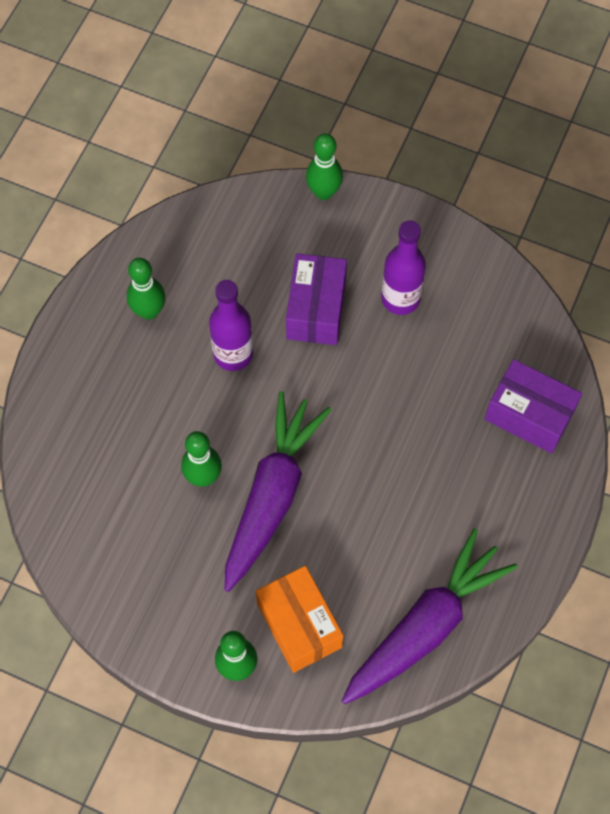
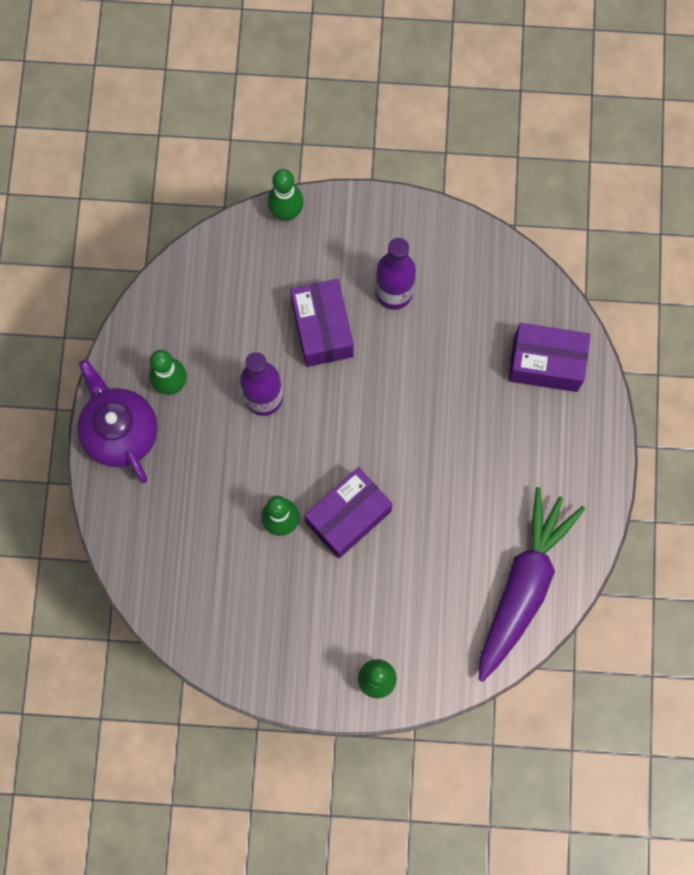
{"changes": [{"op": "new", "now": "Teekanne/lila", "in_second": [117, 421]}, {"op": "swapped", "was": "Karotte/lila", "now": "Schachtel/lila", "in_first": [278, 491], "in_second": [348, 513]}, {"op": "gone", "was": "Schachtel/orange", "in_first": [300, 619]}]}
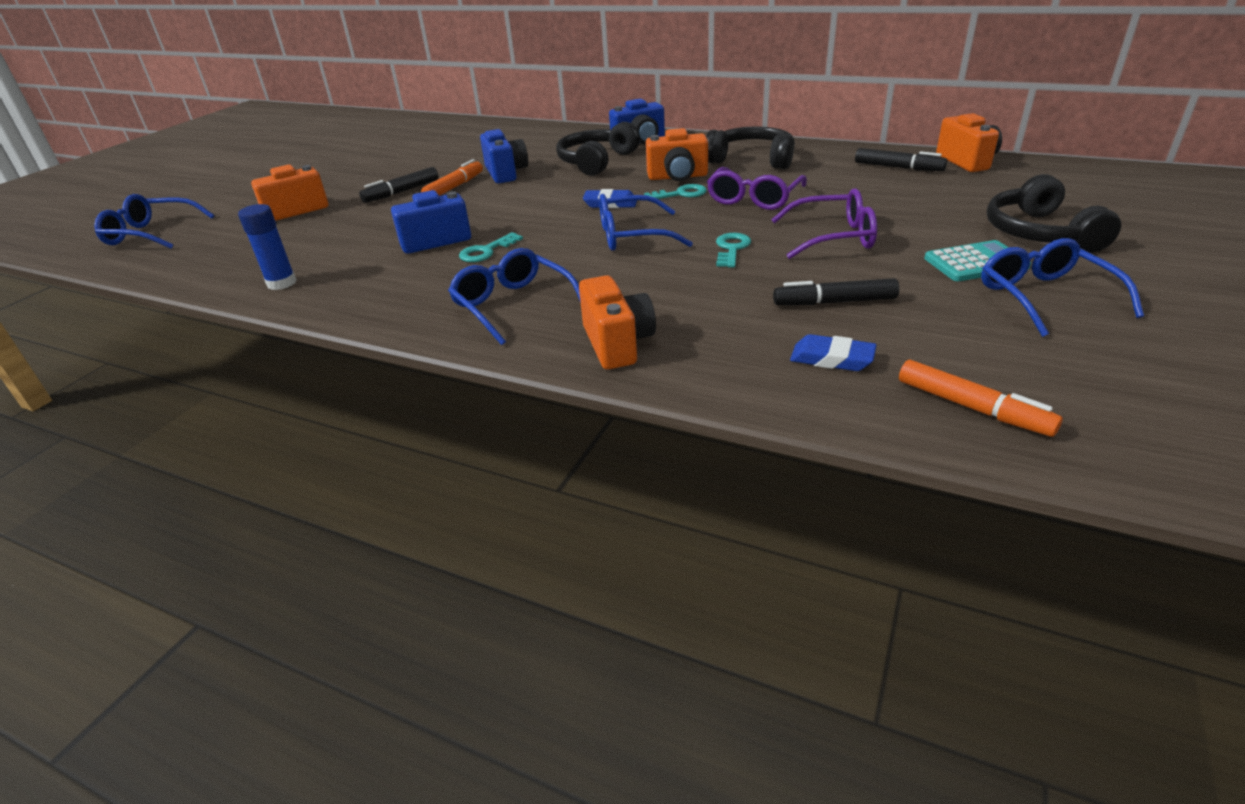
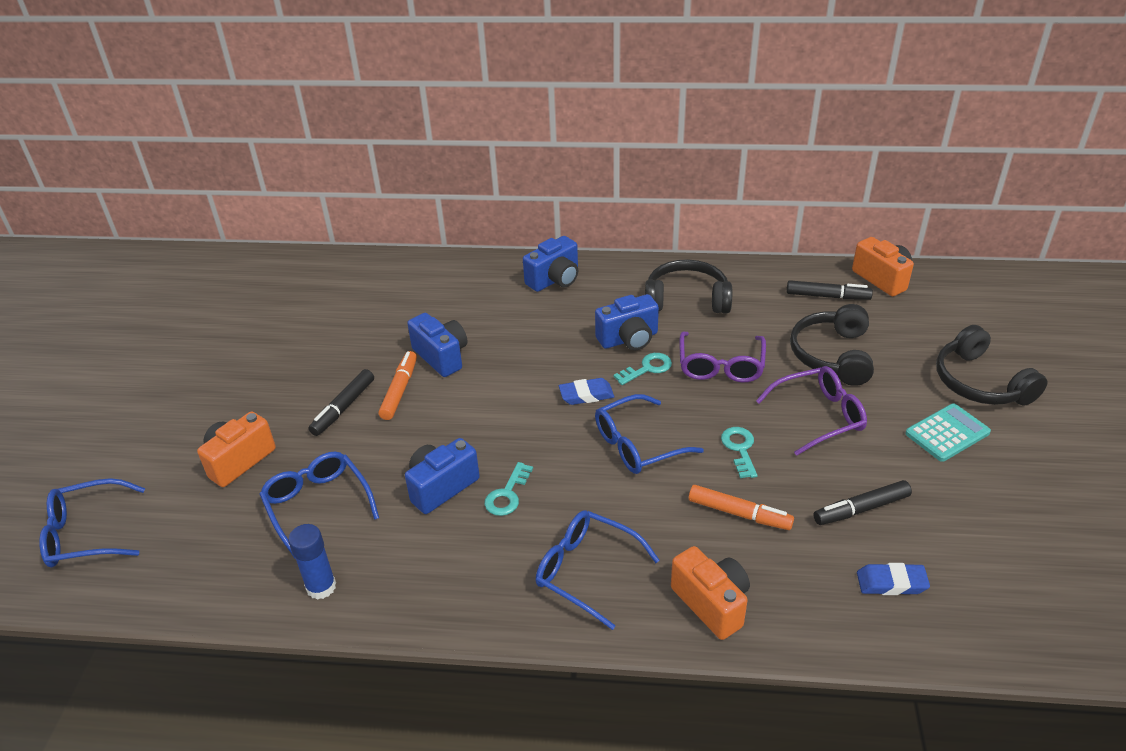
{"changes": [{"op": "shifted", "was": "Brille/blau", "in_first": [1062, 287], "in_second": [319, 505]}, {"op": "repainted", "was": "Kamera/orange", "now": "Kamera/blau", "in_first": [677, 154], "in_second": [627, 322]}, {"op": "shifted", "was": "Filzstift/orange", "in_first": [981, 398], "in_second": [741, 507]}, {"op": "shifted", "was": "Kopfhörer/schwarz", "in_first": [598, 149], "in_second": [832, 345]}]}
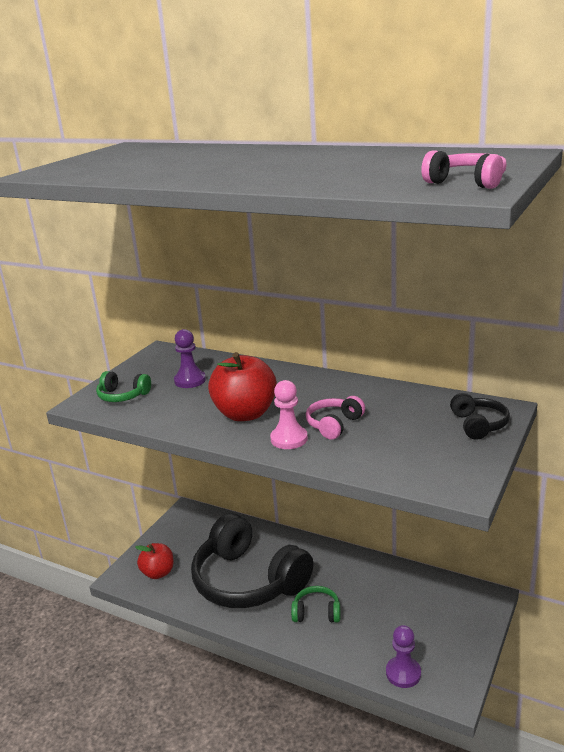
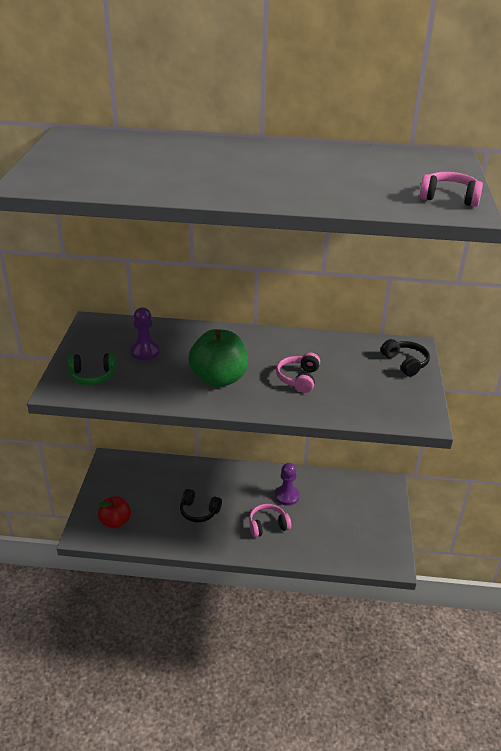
{"changes": [{"op": "scaled", "was": "Kopfhörer/schwarz", "in_first": [252, 560], "in_second": [201, 505], "ratio": 0.41}, {"op": "repainted", "was": "Apfel/rot", "now": "Apfel/grün", "in_first": [242, 386], "in_second": [218, 358]}, {"op": "repainted", "was": "Kopfhörer/grün", "now": "Kopfhörer/rosa", "in_first": [315, 604], "in_second": [270, 520]}, {"op": "shifted", "was": "Bauer/lila", "in_first": [403, 656], "in_second": [287, 484]}, {"op": "gone", "was": "Bauer/rosa", "in_first": [289, 414]}]}
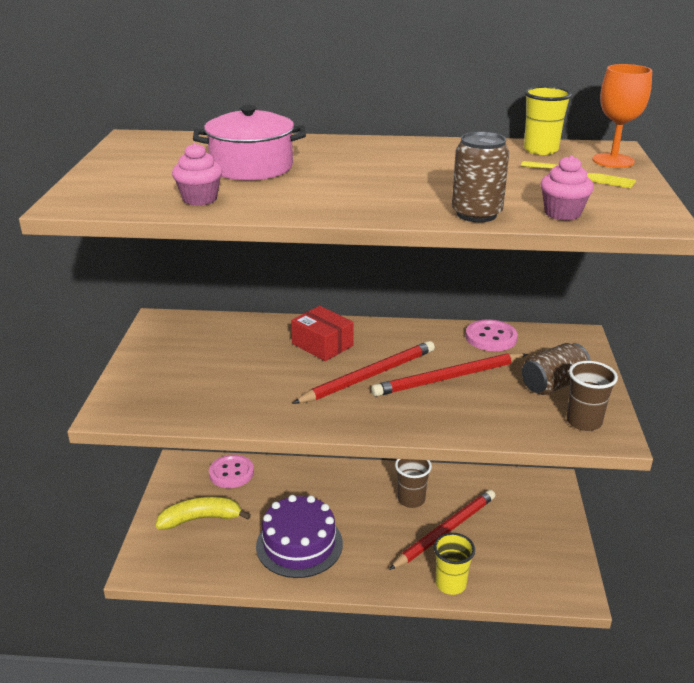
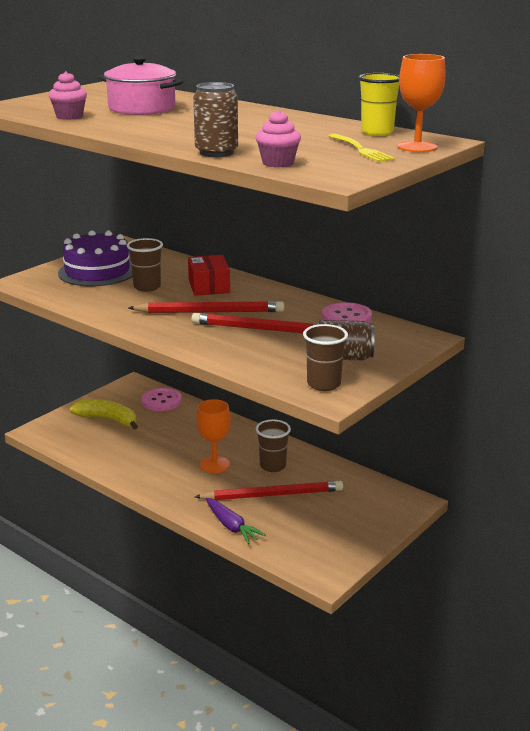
{"changes": [{"op": "shifted", "was": "Kuchen/lila", "in_first": [299, 536], "in_second": [95, 258]}, {"op": "new", "now": "Becher/braun", "in_second": [145, 265]}, {"op": "new", "now": "Kelch/orange", "in_second": [213, 436]}, {"op": "swapped", "was": "Becher/gelb", "now": "Karotte/lila", "in_first": [454, 564], "in_second": [235, 521]}]}
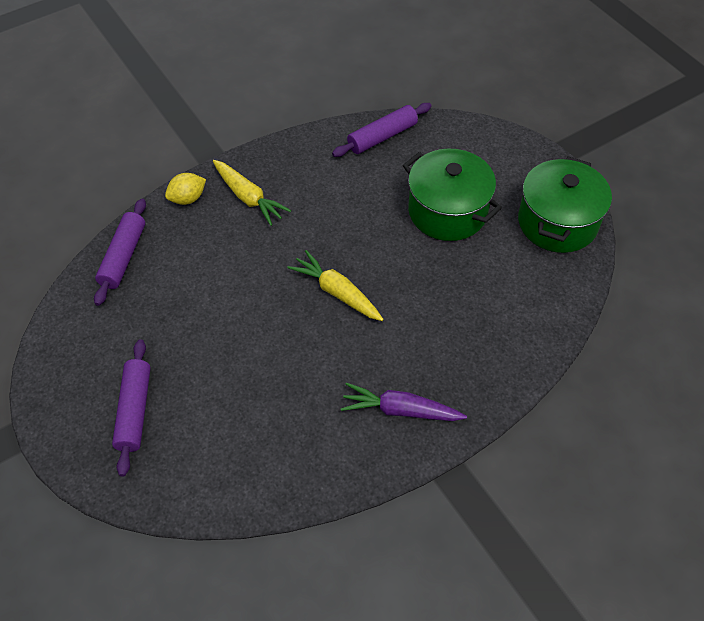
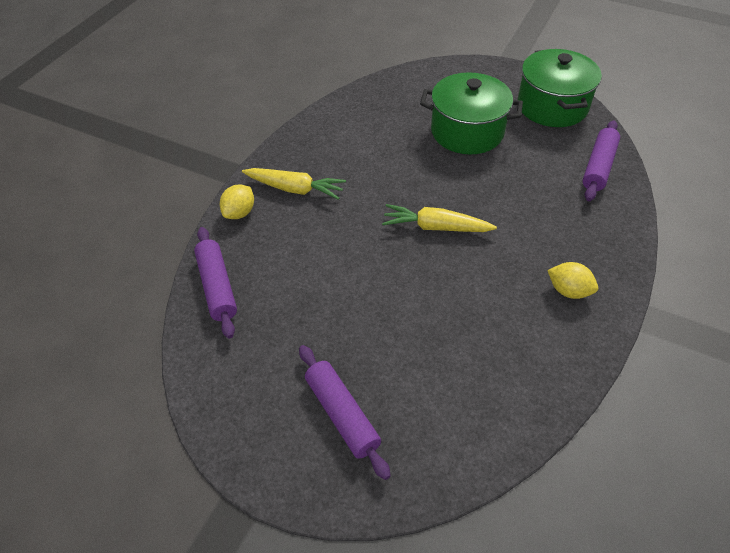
{"changes": [{"op": "swapped", "was": "Karotte/lila", "now": "Zitrone/gelb", "in_first": [404, 402], "in_second": [572, 280]}, {"op": "shifted", "was": "Nudelholz/lila", "in_first": [381, 130], "in_second": [601, 160]}]}
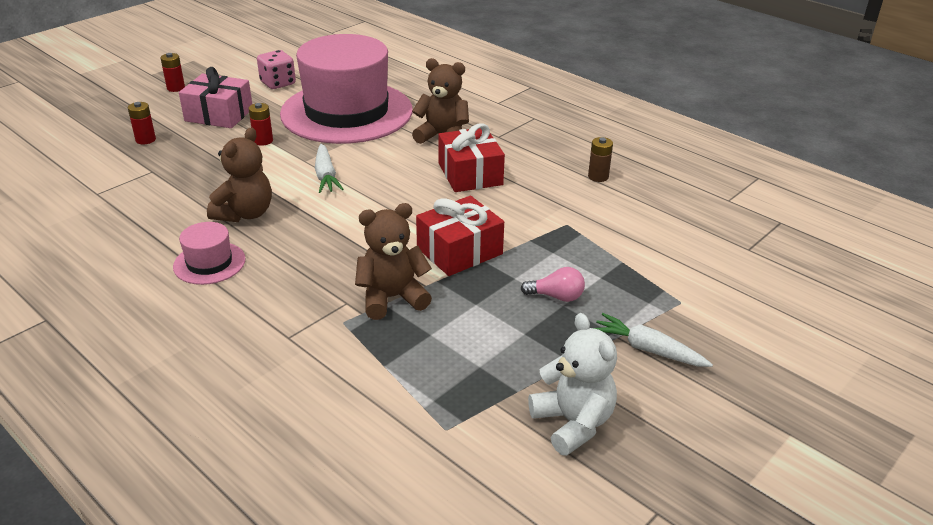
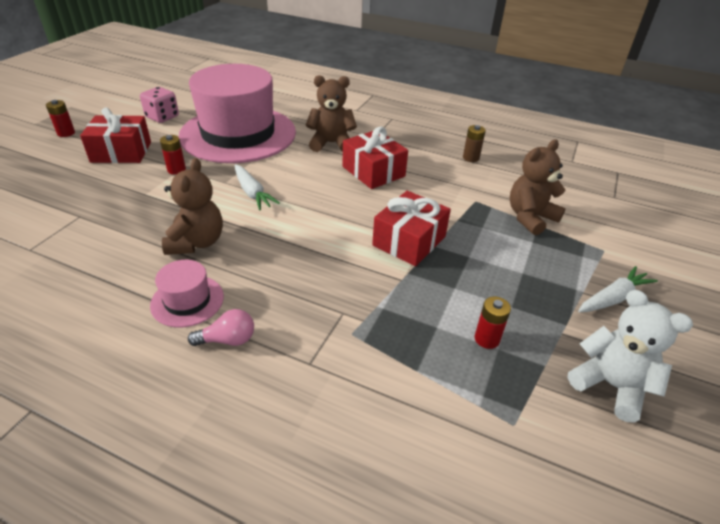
{"changes": [{"op": "repainted", "was": "Geschenk/rosa", "now": "Geschenk/rot", "in_first": [215, 97], "in_second": [115, 135]}, {"op": "shifted", "was": "Glühbirne/rosa", "in_first": [553, 284], "in_second": [221, 327]}, {"op": "shifted", "was": "Batterie/rot", "in_first": [142, 123], "in_second": [493, 322]}, {"op": "shifted", "was": "Teddybär/braun", "in_first": [393, 261], "in_second": [537, 187]}, {"op": "rotated", "was": "Karotte/weiß", "in_first": [653, 340], "in_second": [618, 289], "clockwise": 135}]}
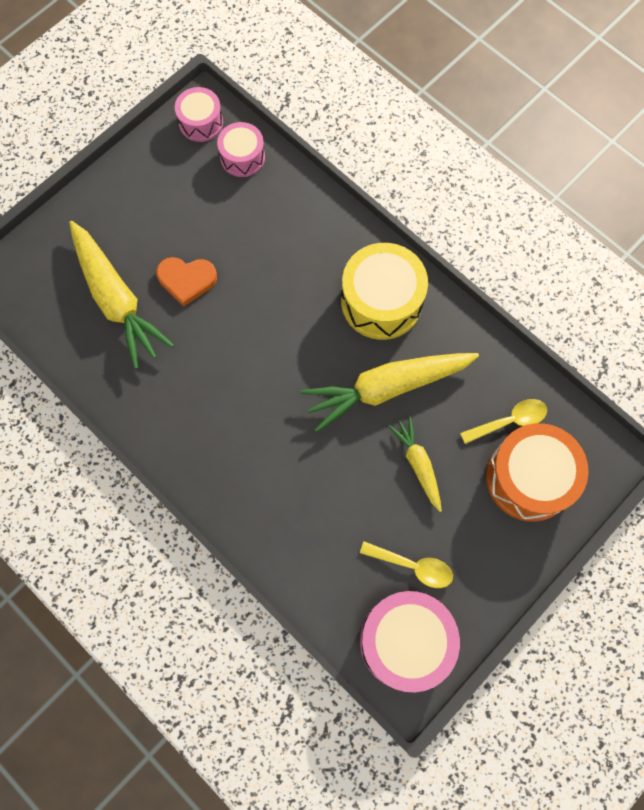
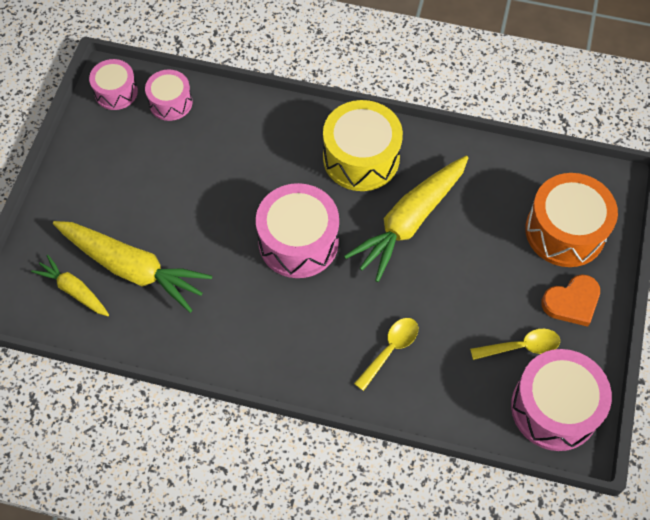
{"changes": [{"op": "shifted", "was": "Karotte/gelb", "in_first": [415, 464], "in_second": [70, 285]}, {"op": "new", "now": "Trommel/rosa", "in_second": [297, 230]}, {"op": "shifted", "was": "Löffel/gelb", "in_first": [503, 421], "in_second": [386, 354]}, {"op": "shifted", "was": "Herz/orange", "in_first": [186, 282], "in_second": [570, 300]}]}
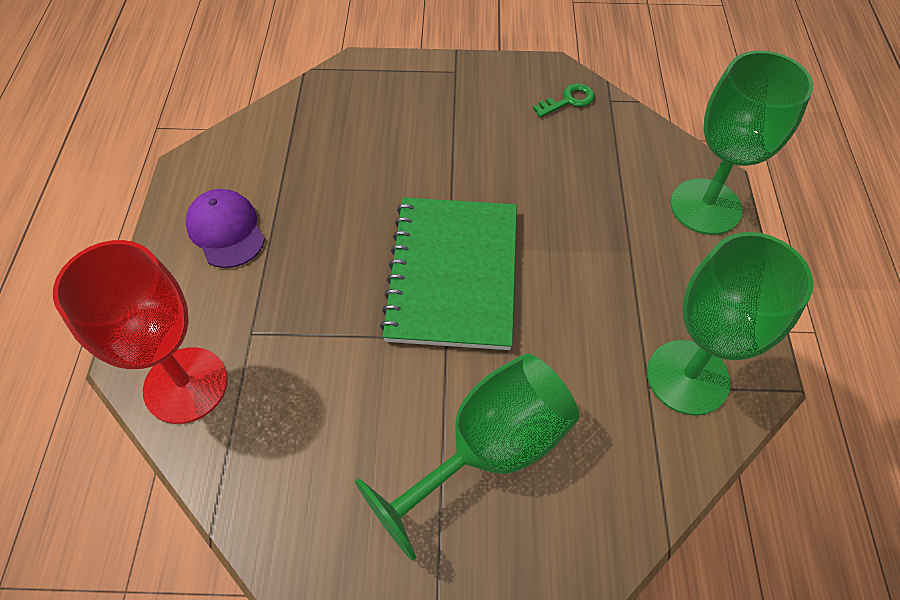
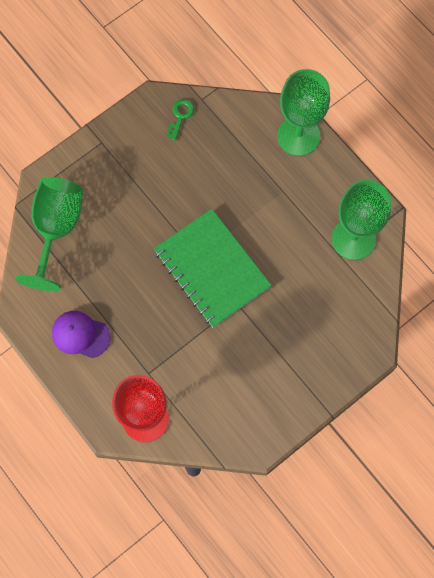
{"changes": [{"op": "shifted", "was": "Kelch/grün", "in_first": [467, 457], "in_second": [49, 234]}]}
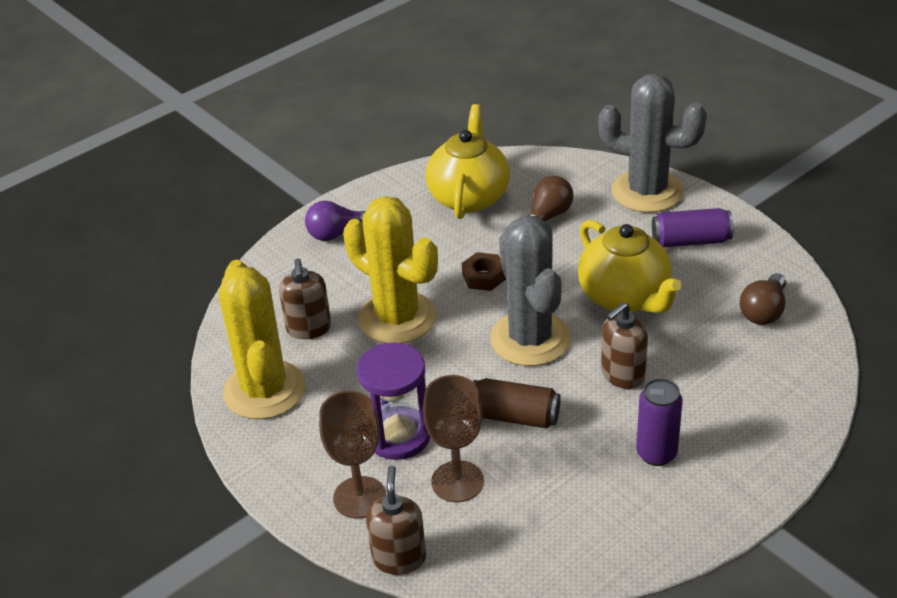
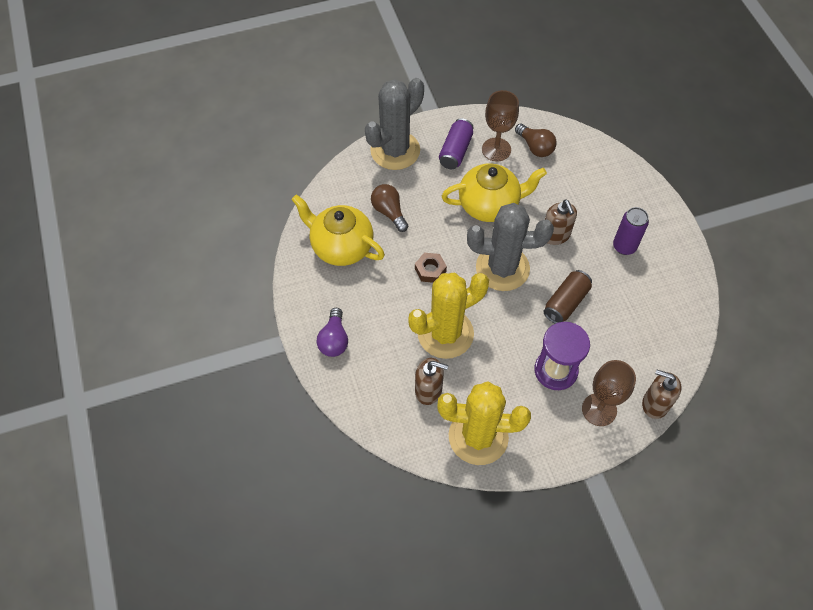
{"changes": [{"op": "shifted", "was": "Kelch/braun", "in_first": [453, 438], "in_second": [500, 126]}]}
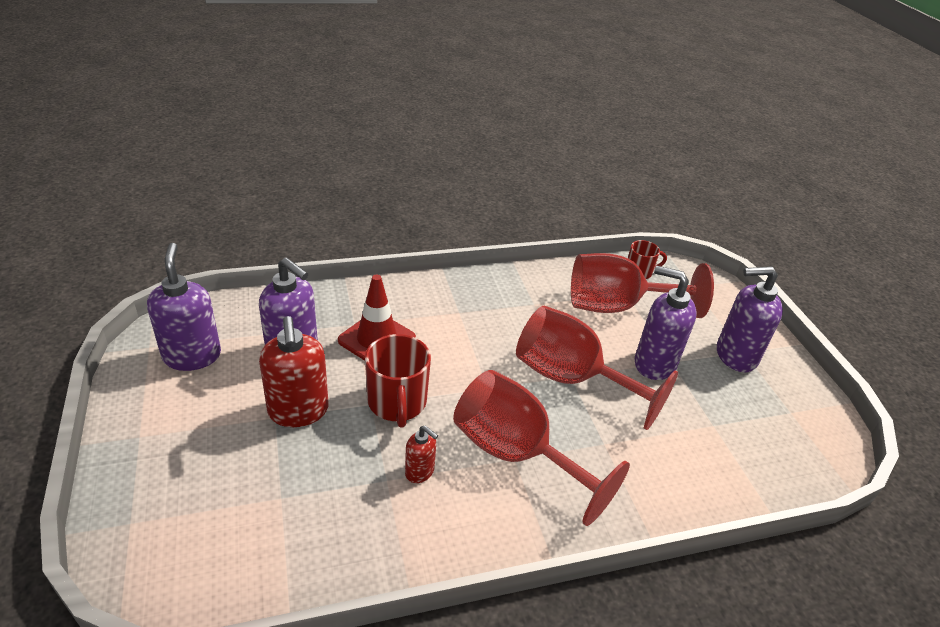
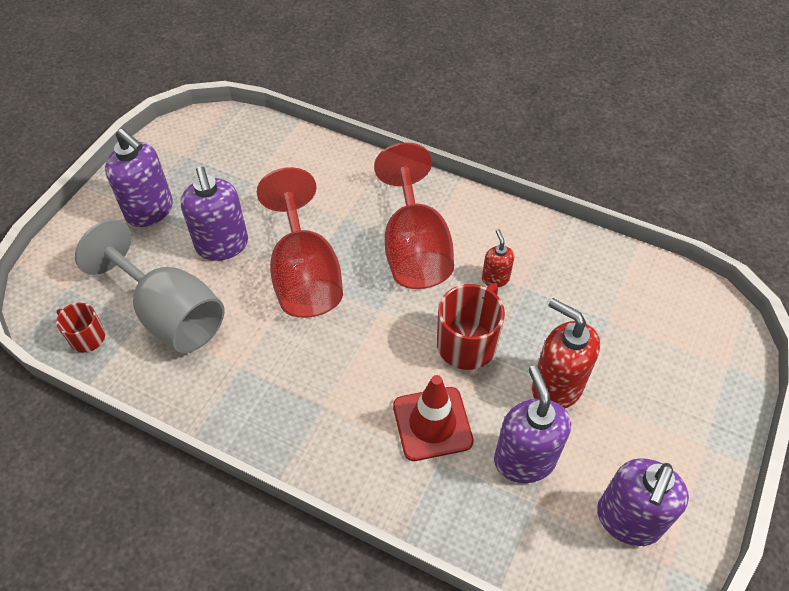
{"changes": [{"op": "repainted", "was": "Kelch/rot", "now": "Kelch/grau", "in_first": [642, 285], "in_second": [150, 286]}, {"op": "rotated", "was": "Seifenspender/rot", "in_first": [294, 371], "in_second": [566, 353], "clockwise": -75}]}
